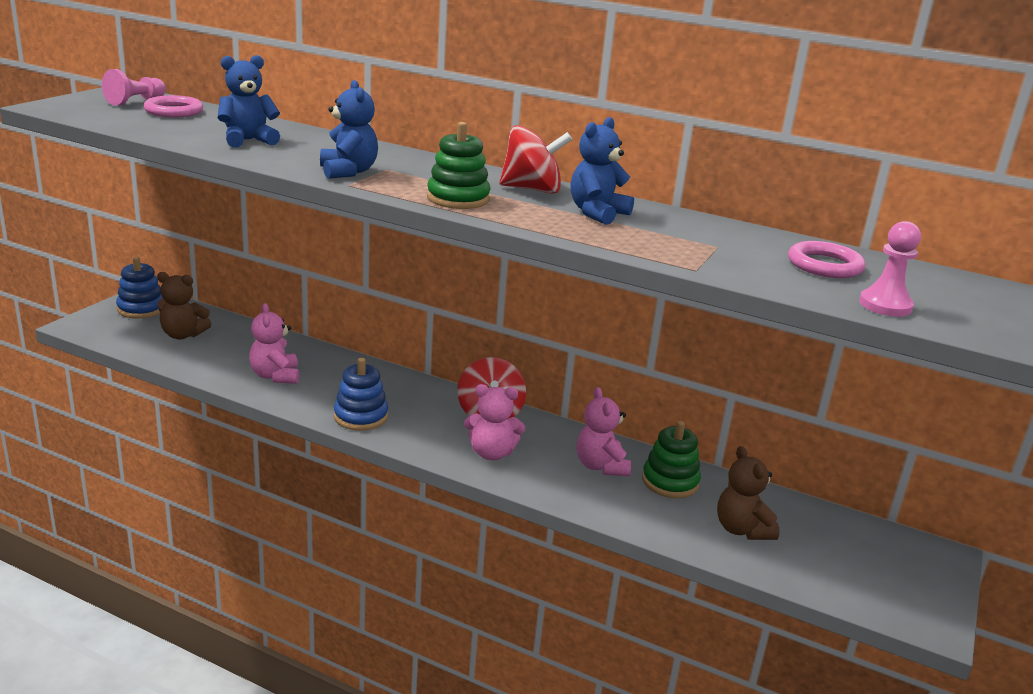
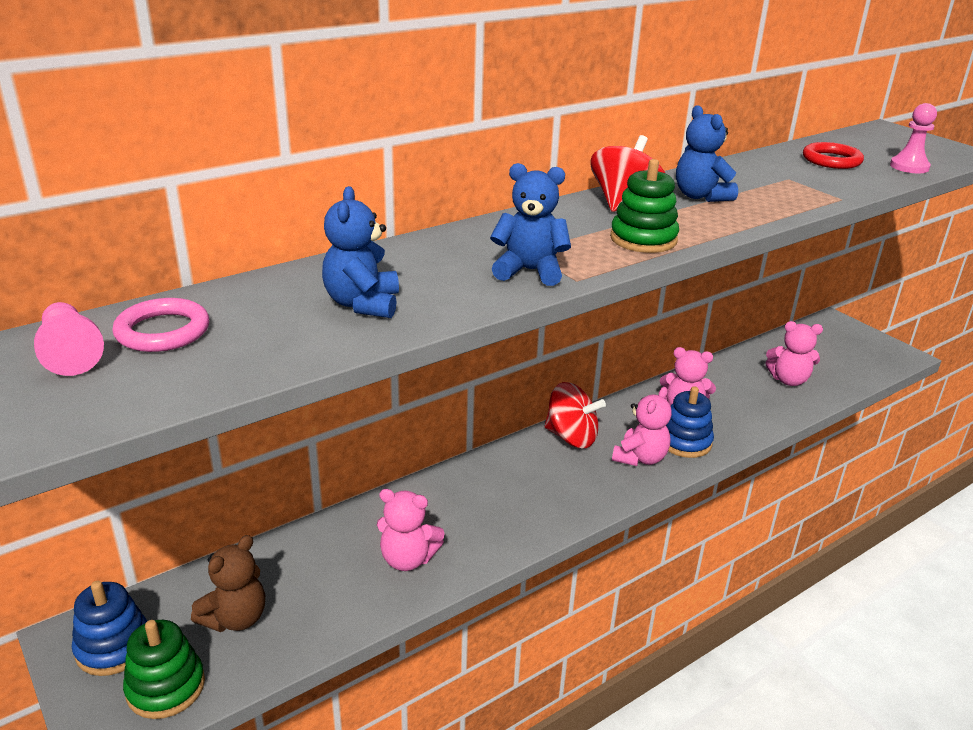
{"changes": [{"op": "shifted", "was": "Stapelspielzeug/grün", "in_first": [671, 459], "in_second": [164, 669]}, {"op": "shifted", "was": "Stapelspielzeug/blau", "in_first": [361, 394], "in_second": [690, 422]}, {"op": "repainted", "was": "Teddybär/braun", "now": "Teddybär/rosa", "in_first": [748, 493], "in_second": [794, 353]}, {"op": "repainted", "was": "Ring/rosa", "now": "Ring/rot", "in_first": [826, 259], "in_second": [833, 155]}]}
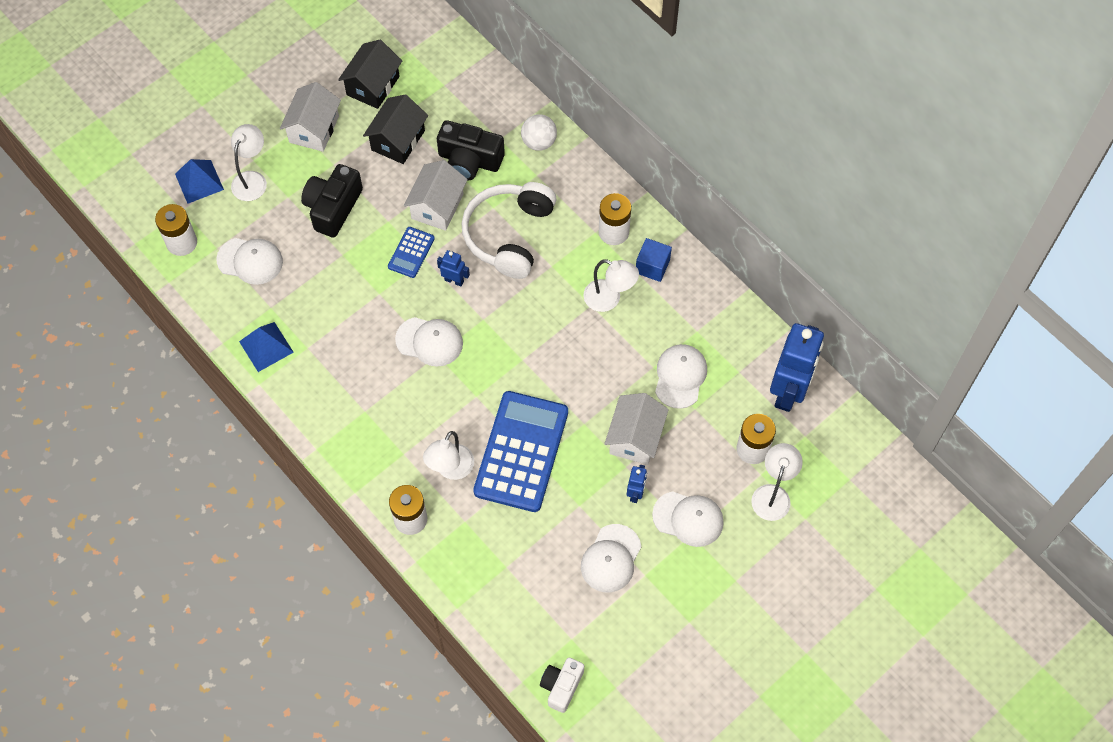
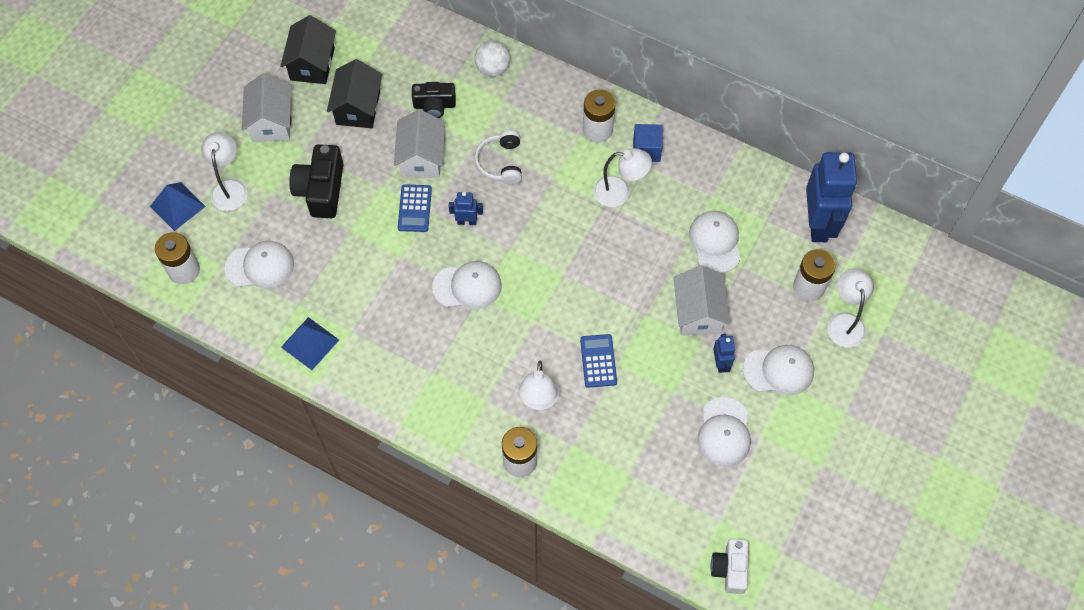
{"changes": [{"op": "scaled", "was": "Kamera/schwarz", "in_first": [471, 150], "in_second": [434, 100], "ratio": 0.66}, {"op": "scaled", "was": "Kopfhörer/weiß", "in_first": [508, 230], "in_second": [498, 157], "ratio": 0.56}, {"op": "scaled", "was": "Taschenrechner/blau", "in_first": [520, 451], "in_second": [598, 361], "ratio": 0.46}]}
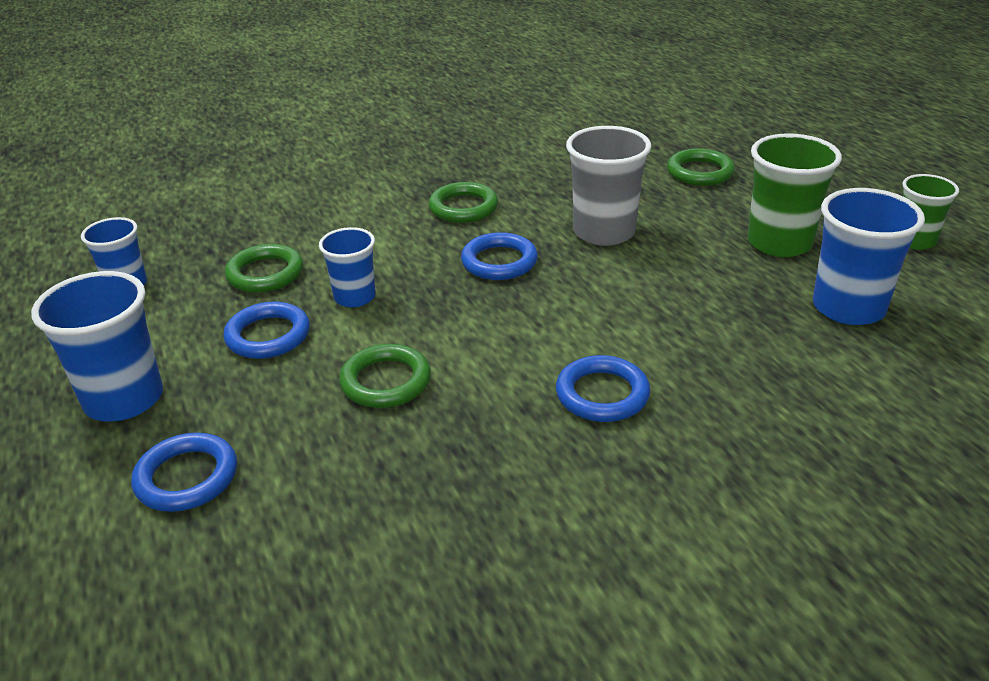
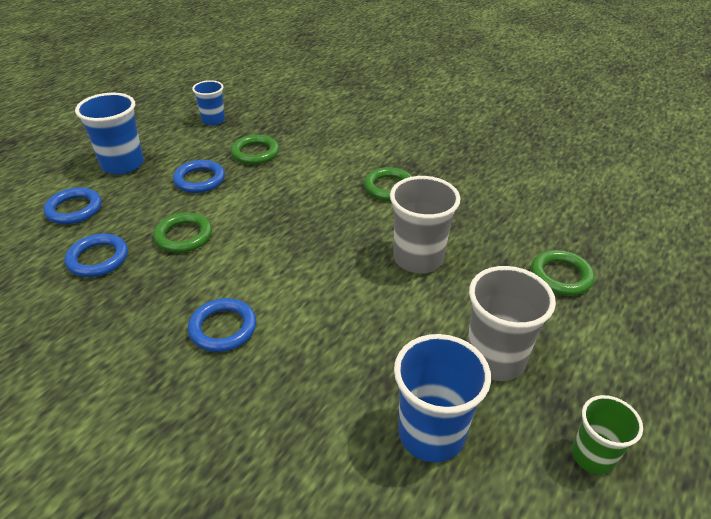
{"changes": [{"op": "shifted", "was": "Ring/blau", "in_first": [499, 256], "in_second": [96, 255]}, {"op": "repainted", "was": "Becher/grün", "now": "Becher/grau", "in_first": [794, 195], "in_second": [511, 323]}, {"op": "gone", "was": "Becher/blau", "in_first": [347, 267]}]}
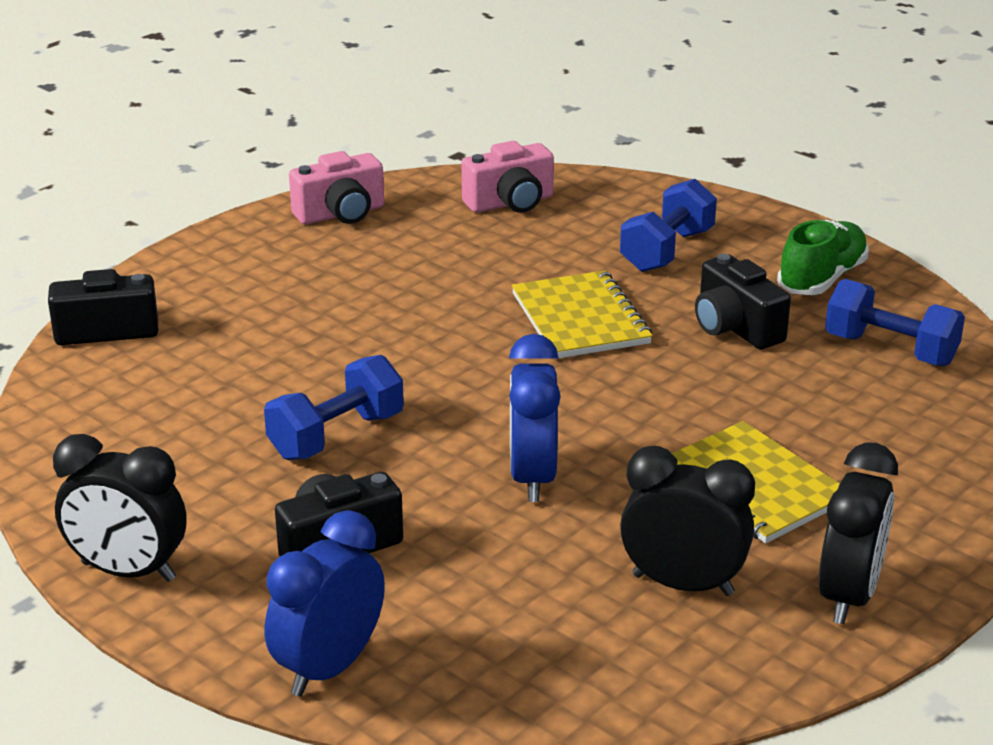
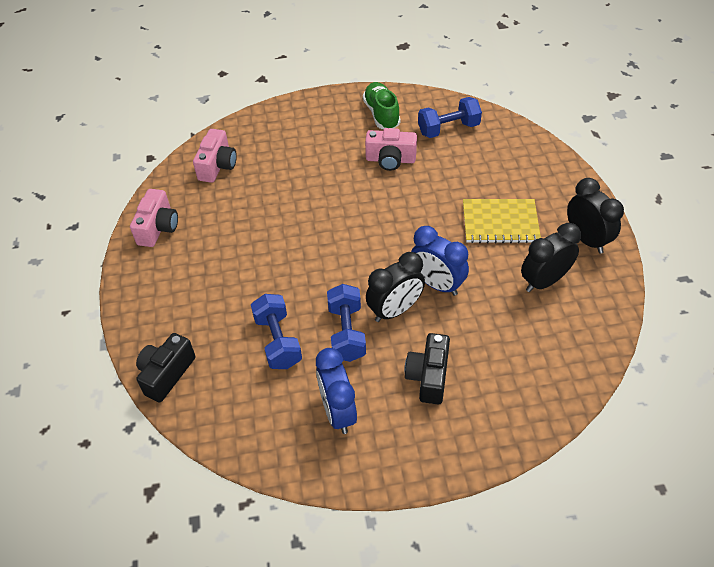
{"changes": [{"op": "shifted", "was": "Hantel/blau", "in_first": [668, 225], "in_second": [276, 331]}, {"op": "shifted", "was": "Wecker/blau", "in_first": [325, 603], "in_second": [336, 391]}, {"op": "repainted", "was": "Kamera/schwarz", "now": "Kamera/rosa", "in_first": [743, 301], "in_second": [391, 149]}, {"op": "shifted", "was": "Wecker/schwarz", "in_first": [119, 508], "in_second": [395, 287]}, {"op": "gone", "was": "Notizbuch/gelb", "in_first": [582, 314]}]}
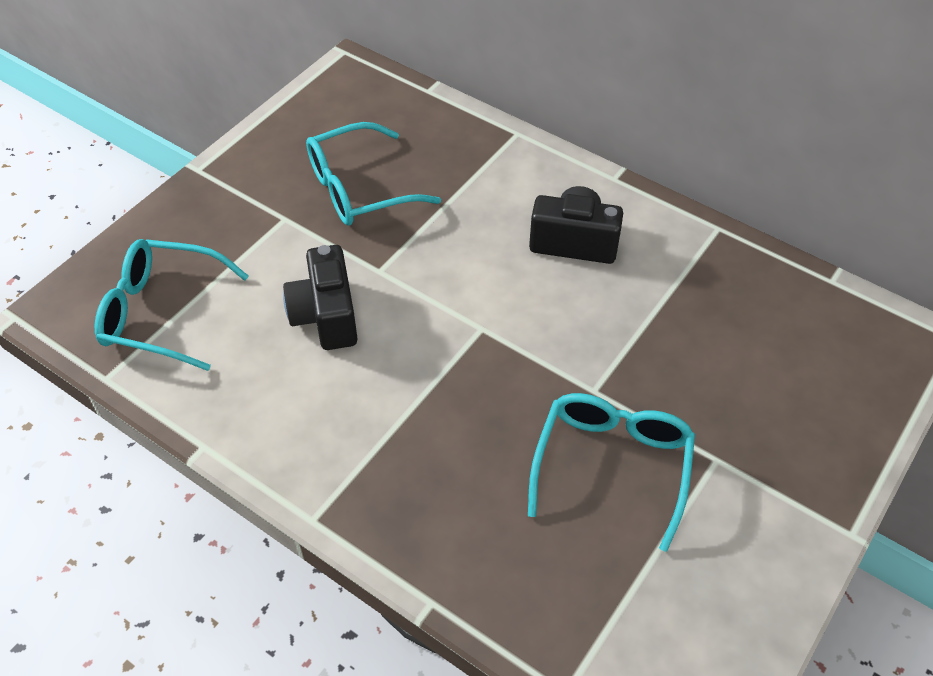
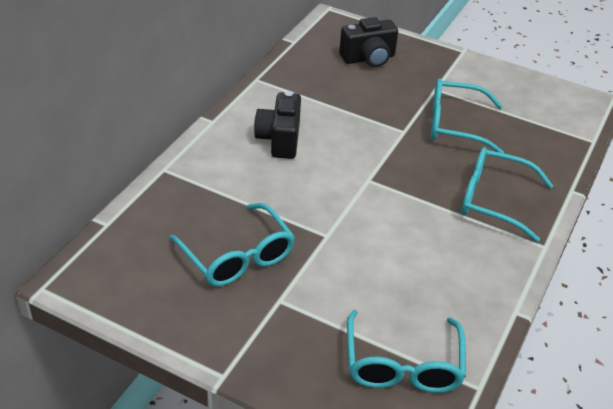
{"changes": [{"op": "shifted", "was": "Kamera/schwarz", "in_first": [320, 297], "in_second": [368, 42]}, {"op": "new", "now": "Brille/türkis", "in_second": [507, 194]}]}
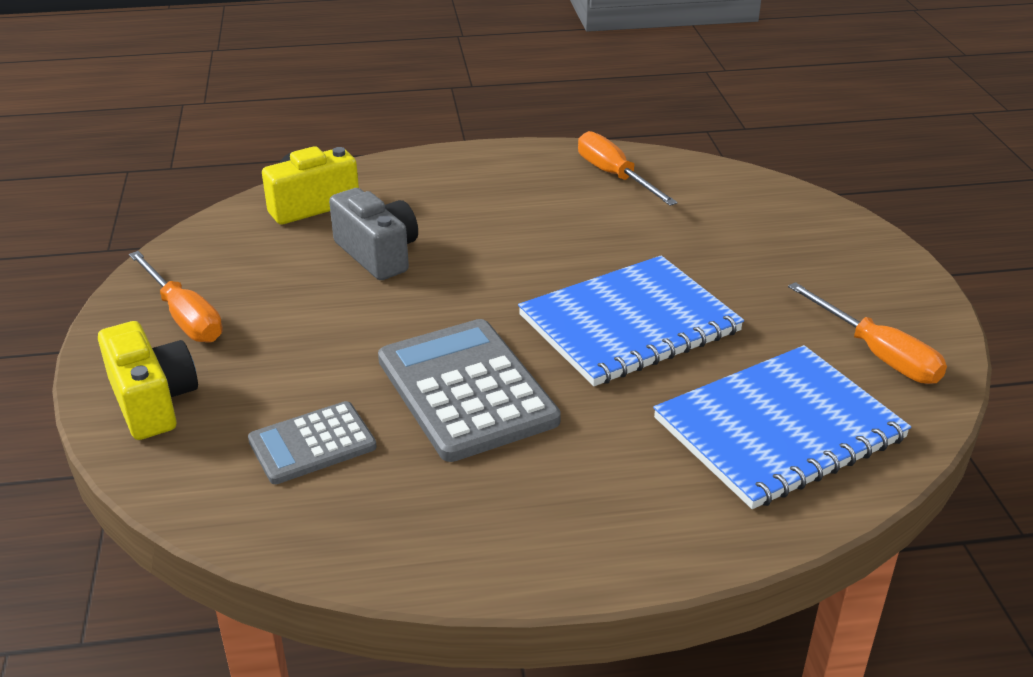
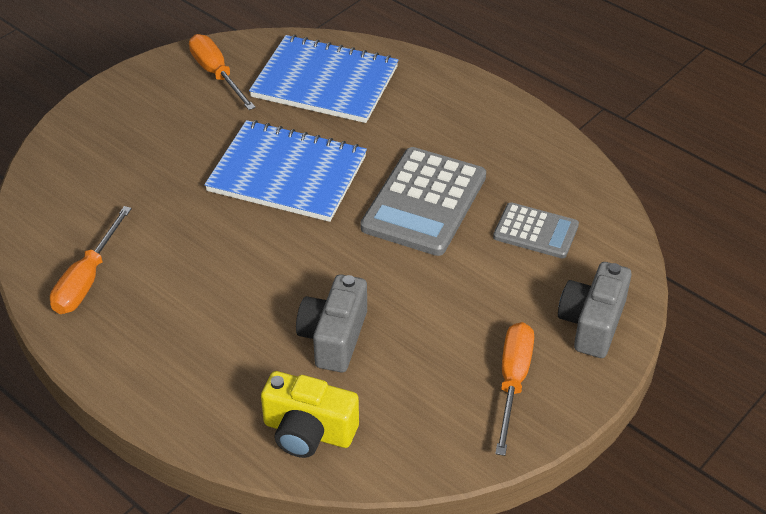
{"changes": [{"op": "rotated", "was": "Schraubenzieher/orange", "in_first": [867, 333], "in_second": [222, 72], "clockwise": -45}, {"op": "repainted", "was": "Kamera/gelb", "now": "Kamera/grau", "in_first": [148, 380], "in_second": [594, 310]}]}
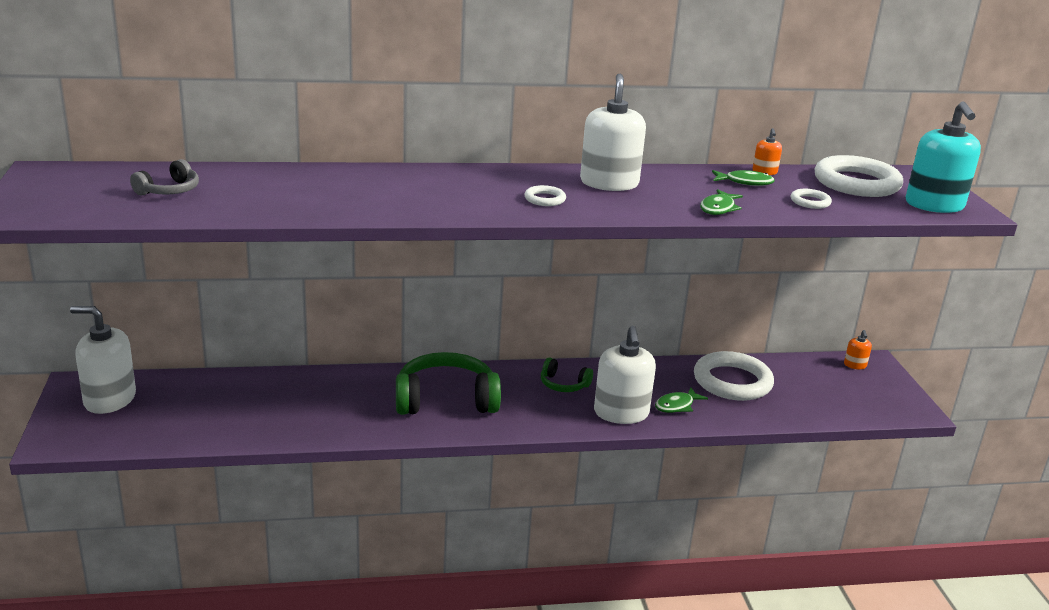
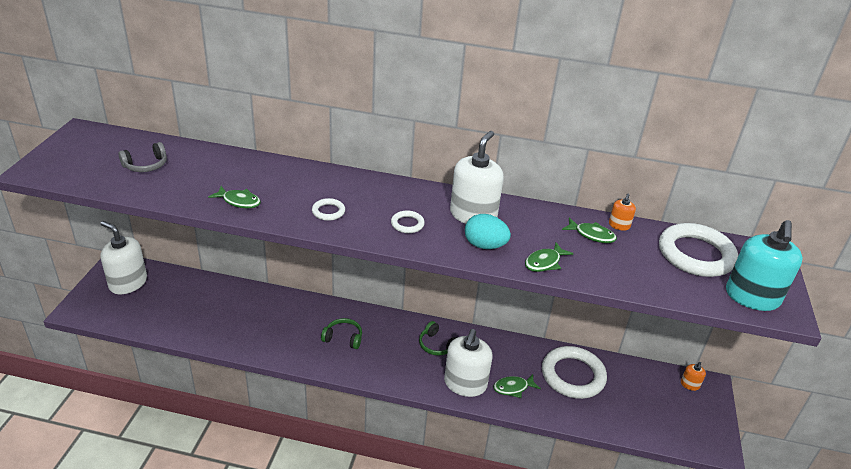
{"changes": [{"op": "new", "now": "Fisch/grün", "in_second": [234, 197]}, {"op": "shifted", "was": "Ring/weiß", "in_first": [811, 199], "in_second": [328, 209]}, {"op": "scaled", "was": "Kopfhörer/grün", "in_first": [448, 383], "in_second": [341, 333], "ratio": 0.51}, {"op": "new", "now": "Ei/türkis", "in_second": [488, 231]}]}
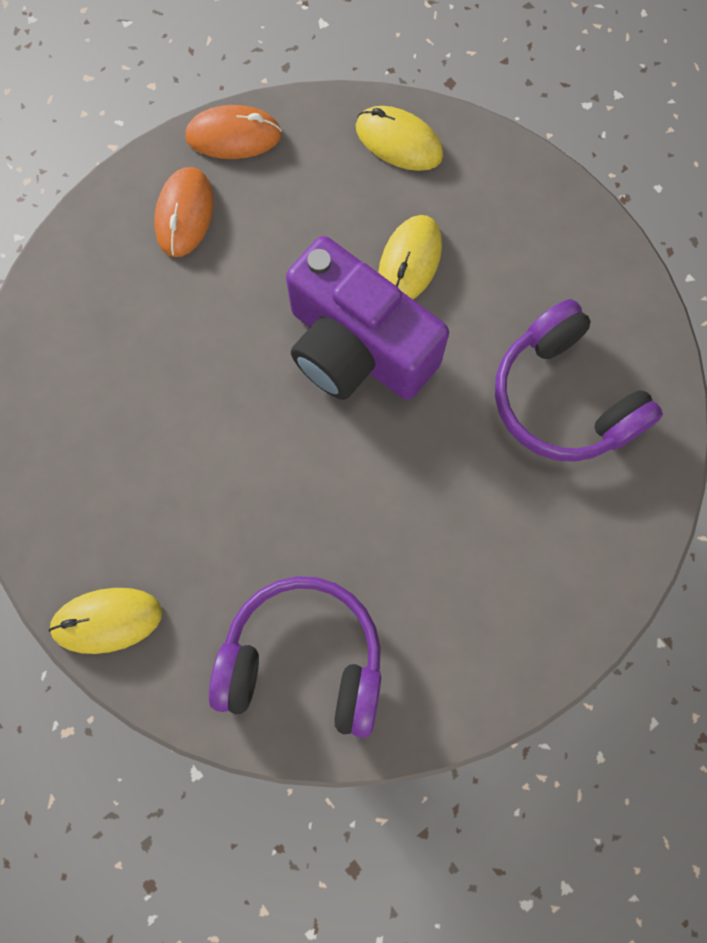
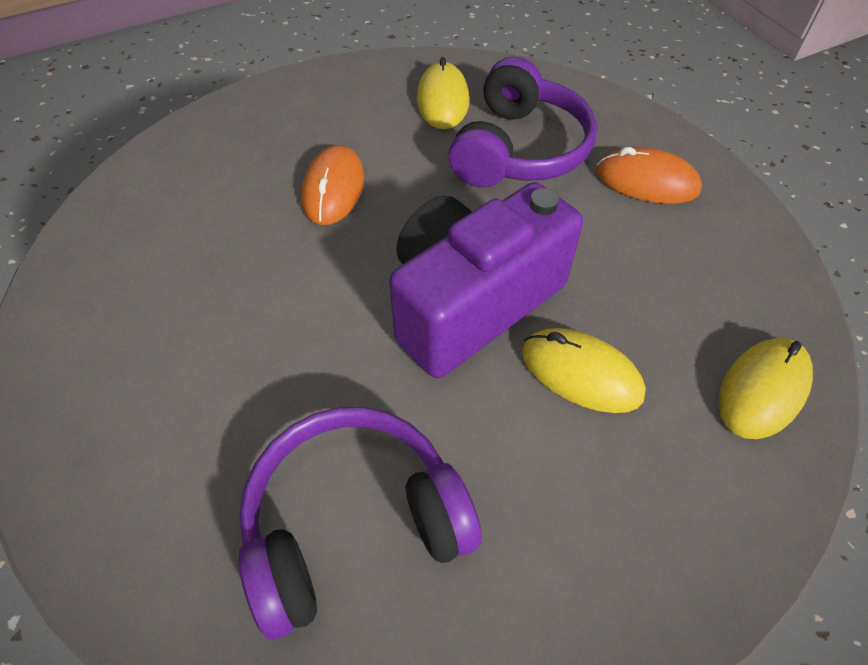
{"changes": [{"op": "shifted", "was": "Computermaus/orange", "in_first": [233, 132], "in_second": [332, 185]}, {"op": "shifted", "was": "Computermaus/gelb", "in_first": [105, 621], "in_second": [443, 93]}, {"op": "shifted", "was": "Kopfhörer/lila", "in_first": [295, 657], "in_second": [523, 122]}]}
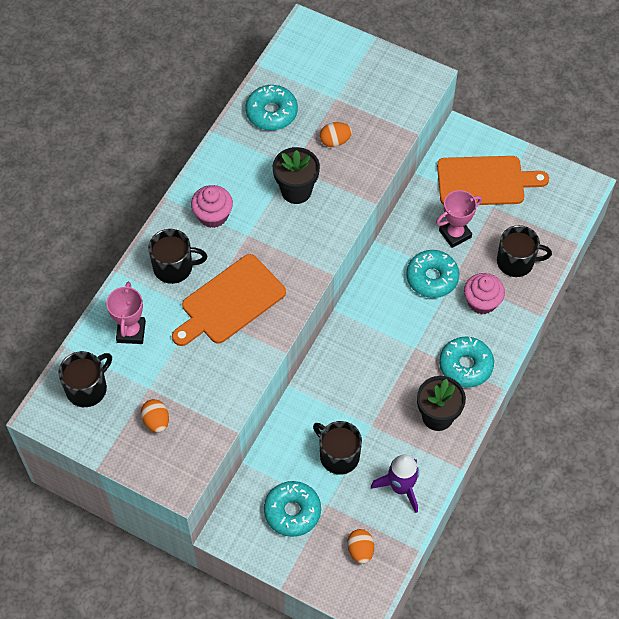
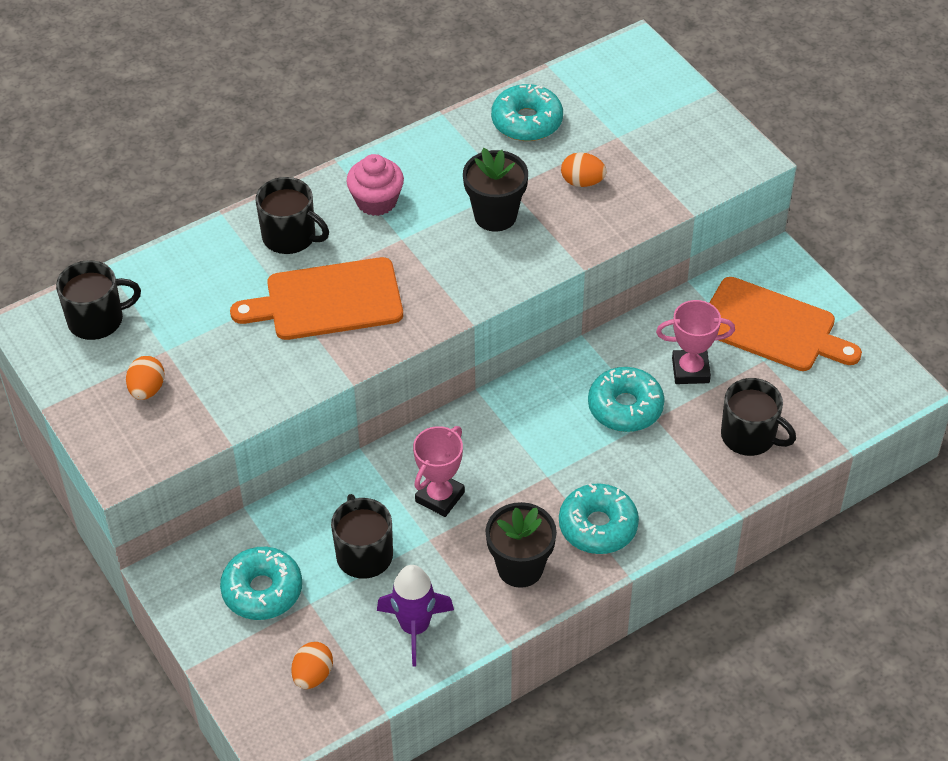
{"changes": [{"op": "shifted", "was": "Pokal/rosa", "in_first": [126, 313], "in_second": [439, 471]}, {"op": "gone", "was": "Muffin/rosa", "in_first": [484, 294]}]}
